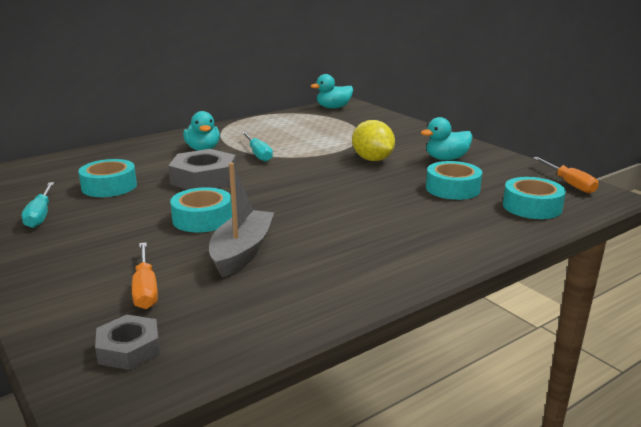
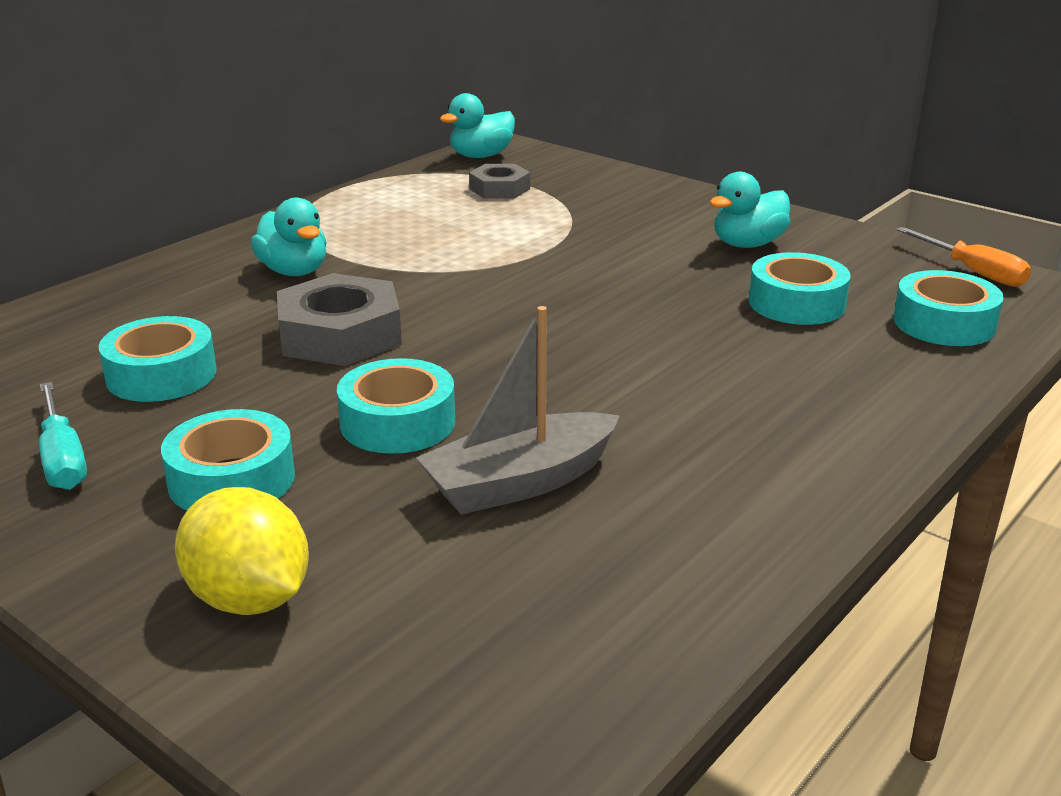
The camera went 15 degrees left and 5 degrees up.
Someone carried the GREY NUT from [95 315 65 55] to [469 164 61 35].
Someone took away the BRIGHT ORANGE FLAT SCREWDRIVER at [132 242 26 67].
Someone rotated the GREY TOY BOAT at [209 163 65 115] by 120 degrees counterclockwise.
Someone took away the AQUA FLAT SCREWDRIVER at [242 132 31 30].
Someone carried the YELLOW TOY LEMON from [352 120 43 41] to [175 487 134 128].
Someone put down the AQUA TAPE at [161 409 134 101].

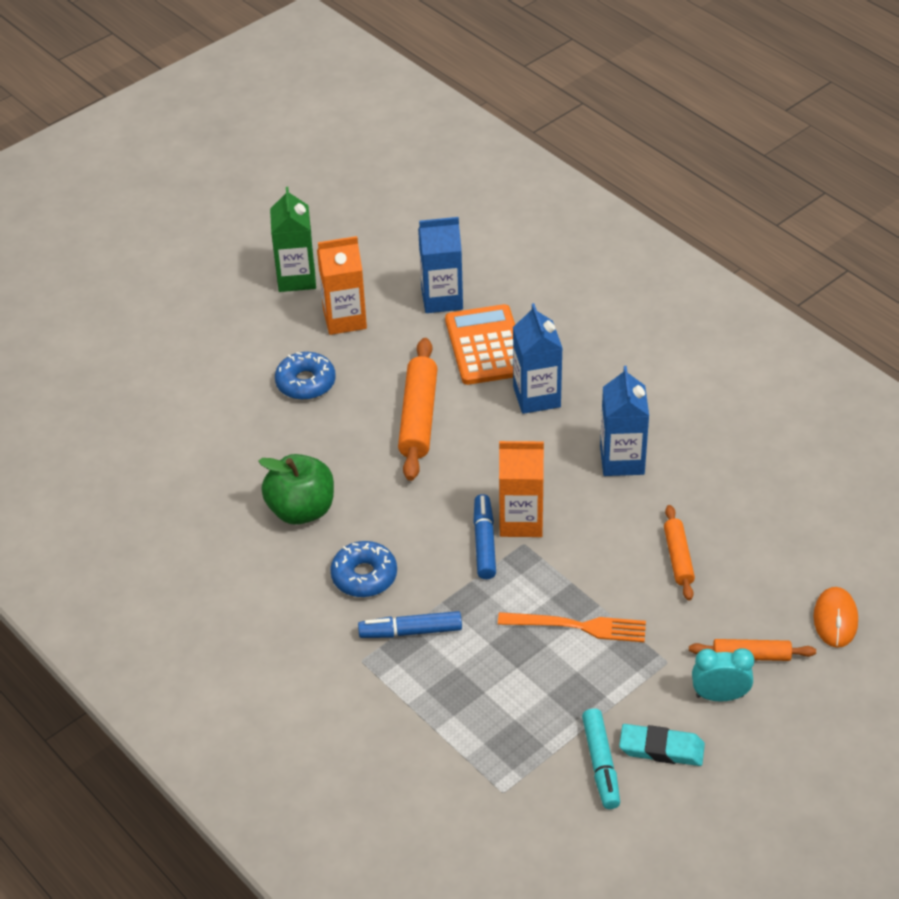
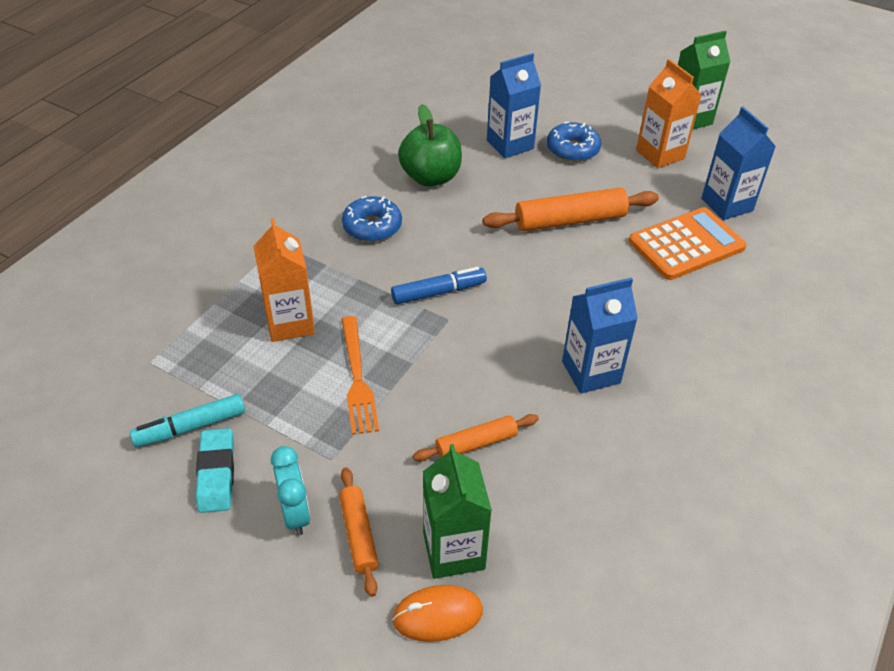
The camera went 70 degrees right and 0 degrees up.
Someone took away the ROYAL BLUE MARKER PEN at [358 611 104 27].
Someone carried the BRIGHT ORANGE CARTON from [499 441 45 96] to [253 218 62 124].
Someone carried the ROYAL BLUE CARTON from [513 303 50 111] to [487 53 54 105].
Someone put down the EMERALD CARTON at [423 444 69 135].

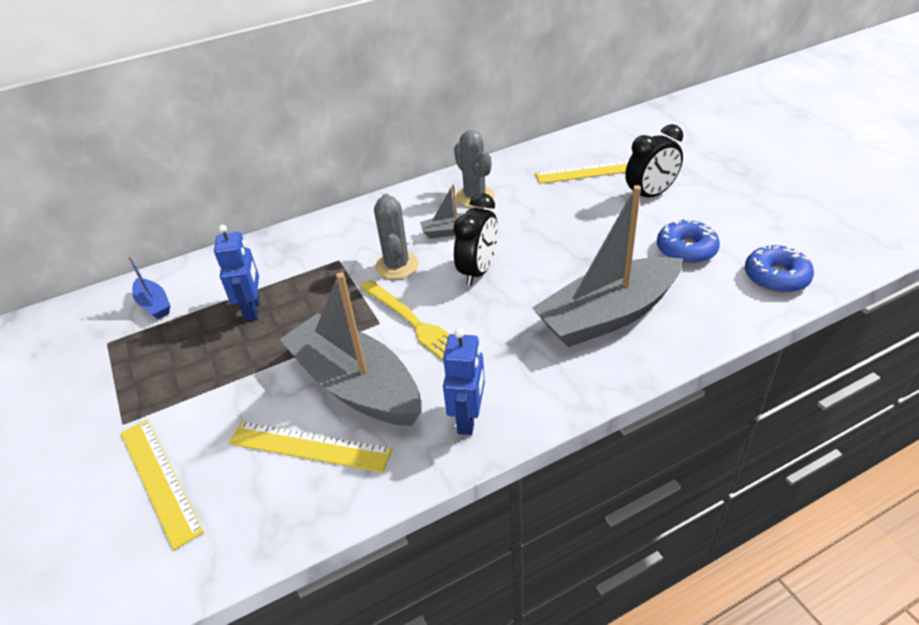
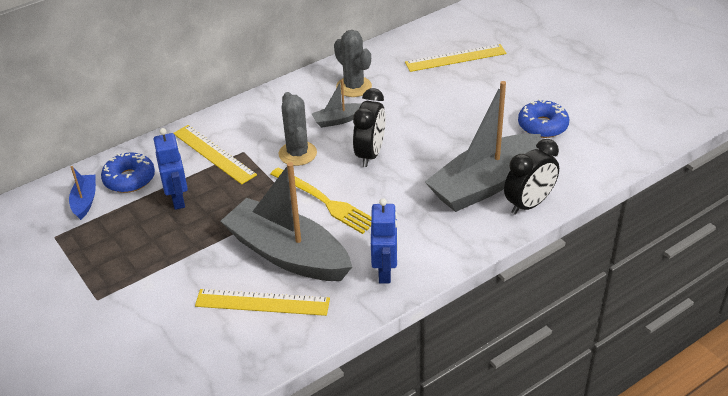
The camera went 10 degrees left and 0 degrees up.
Someone carried the YELLOW STRAIGHTEDGE from [121 420 83 130] to [174 125 83 60].
Someone rotated the ROYAL BLUE TOY BOAT at [128 255 43 64] by 135 degrees counterclockwise.
Someone carried the JET-BLACK ALARM CLOCK from [625 124 58 73] to [504 139 55 76].
Someone carried the ROYAL BLUE GLAZED DONUT from [745 245 69 48] to [101 152 54 41].

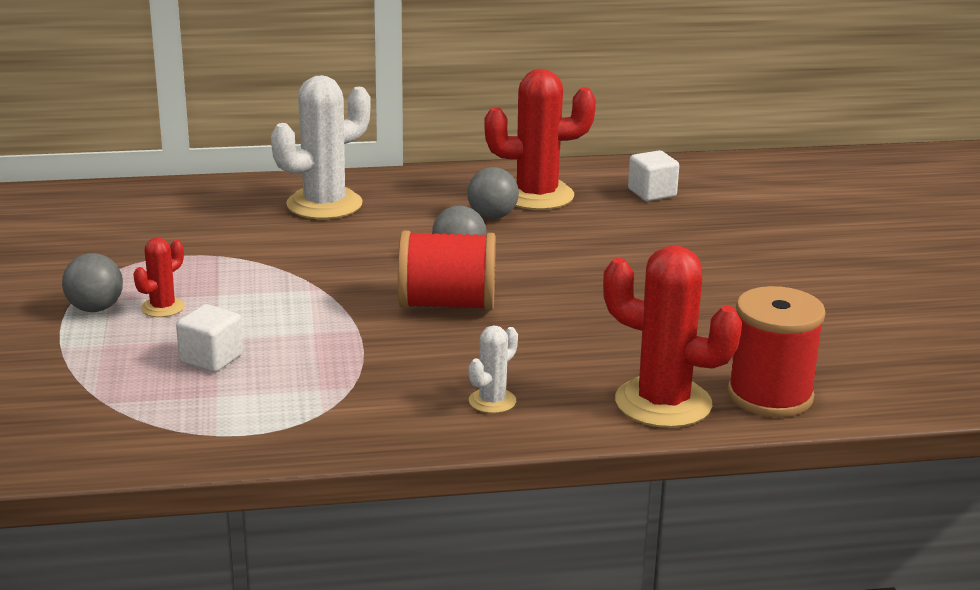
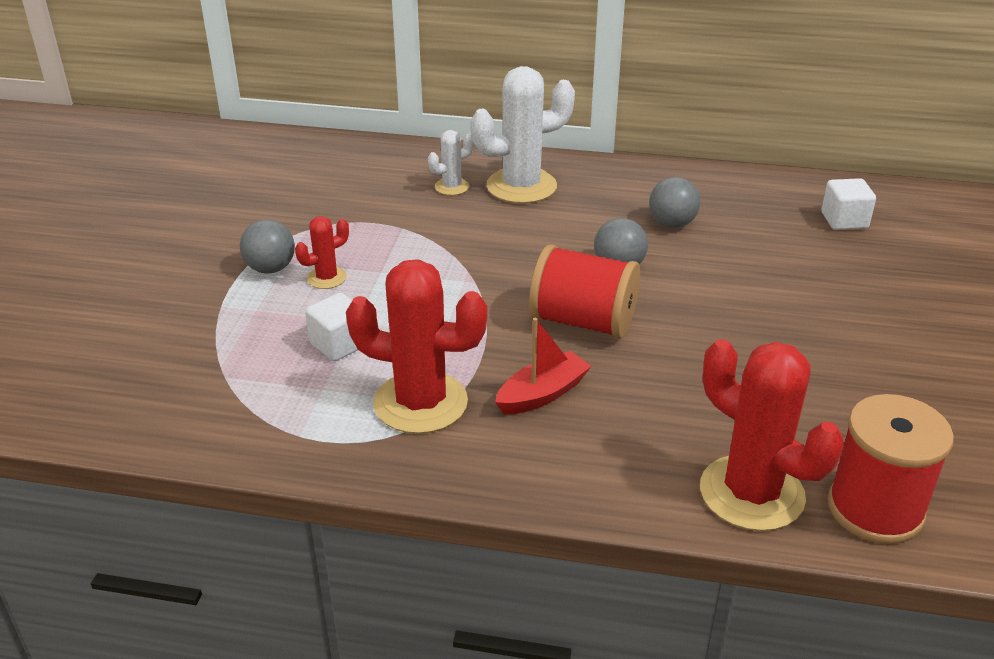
The camera went 20 degrees right and 10 degrees up.
Someone carried the WHITE CACTUS from [469 325 49 88] to [428 130 46 65].
Someone carried the SCARLET CACTUS from [484 69 112 141] to [346 260 141 174].
Someone put down the SCARLET TOY BOAT at [495 318 96 96].

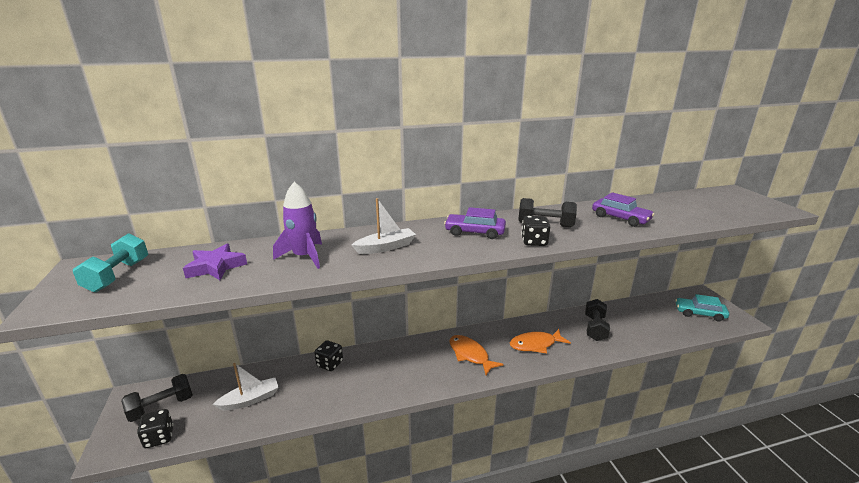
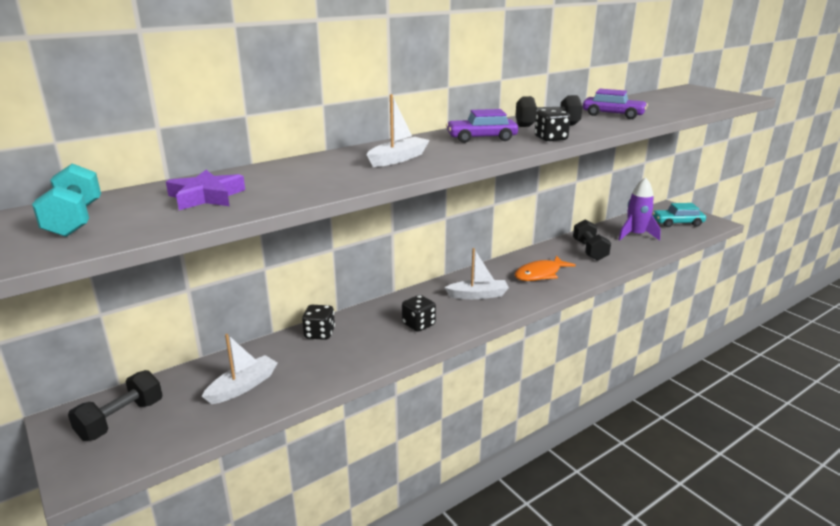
The camera went 20 degrees left and 0 degrees up.
Someone carried the JET-BLACK GAME DIE from [137 409 37 39] to [402 295 34 37].
Someone carried the VIOLET ROCKET from [273 182 49 87] to [618 177 43 64].
Someone swapped the BRIGHT ORANGE FISH at [449 335 55 40] for the WHITE TOY BOAT at [444 248 65 51].

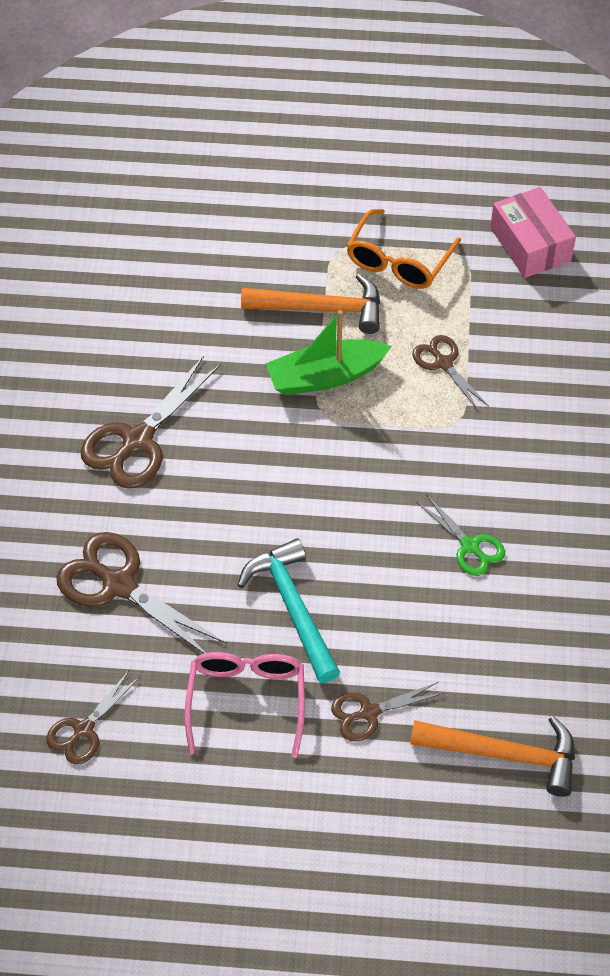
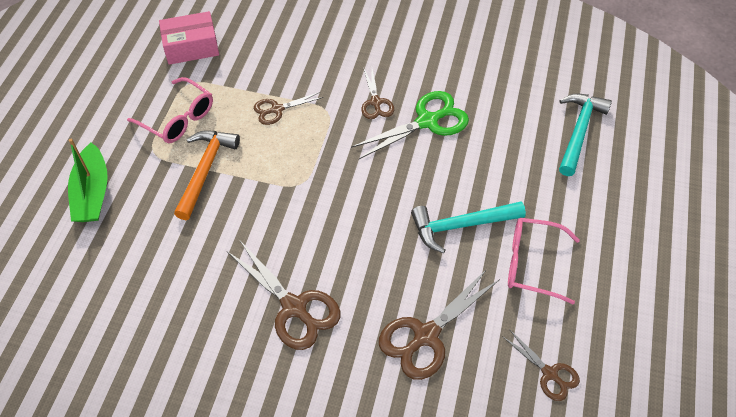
The camera went 80 degrees left and 0 degrees up.
Someone carried the EMERALD TOY BOAT from [265 310 127 85] to [68 139 40 83].
Someone carried the BROWN PAIR OF SCISSORS from [331 682 113 59] to [361 69 33 50].
Someone repainted the BRIGHT ORANGE EYEGLASSES at [346 209 115 80], which became the ROSY EYEGLASSES at [127 77 86 66].
Someone repainted the BRIGHT ORANGE CLAW HAMMER at [410 716 165 81], which became the AQUA CLAW HAMMER at [559 93 53 83].
Someone scaled the EMERALD PAIR OF SCISSORS at [416 494 89 82] by 1.72.

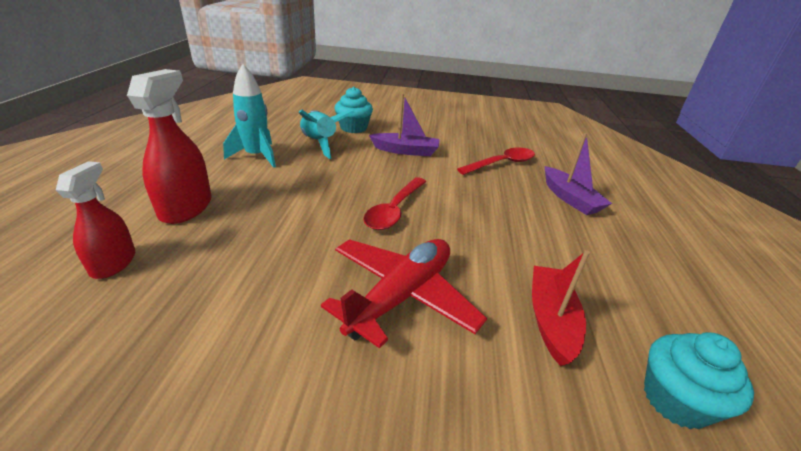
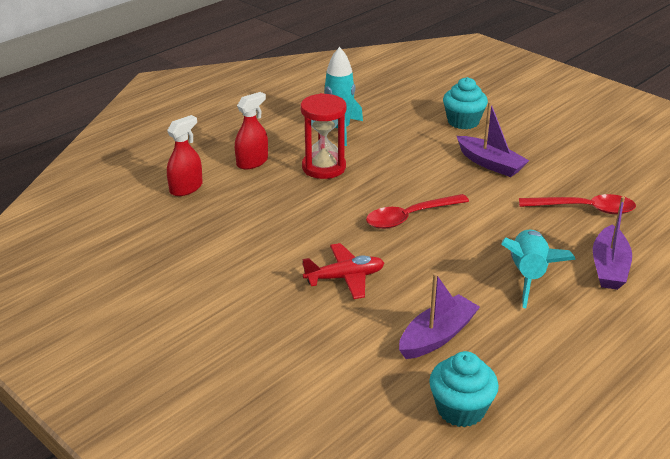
The camera went 40 degrees right and 0 degrees up.
Someone scaled the SCARLET SPRAY BOTTLE at [127 69 85 155] by 0.65.
Someone carried the AQUA ROCKET from [299 110 56 49] to [501 230 75 78].
Someone scaled the SCARLET TOY PLANE at [321 239 166 110] by 0.64.
Someone repainted the SCARLET TOY BOAT at [532 250 58 116], which became the VIOLET TOY BOAT at [399 273 81 86].
Someone put down the SCARLET SANDGLASS at [300 93 46 86].

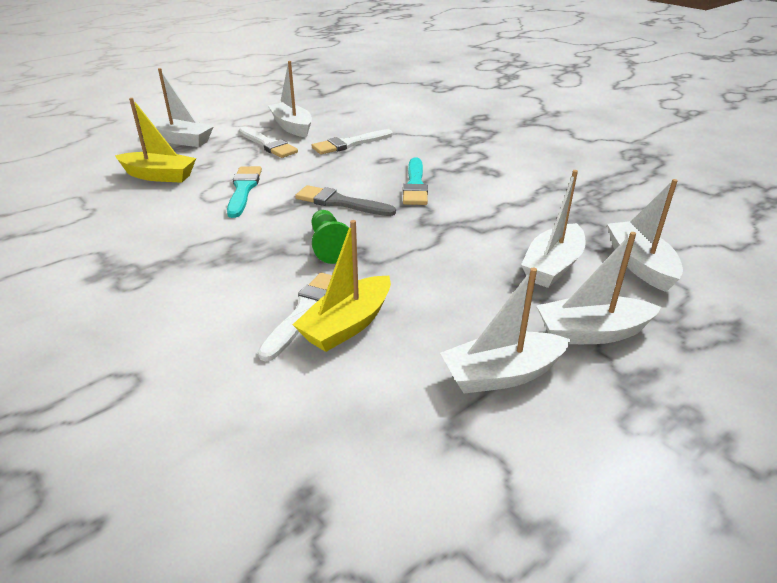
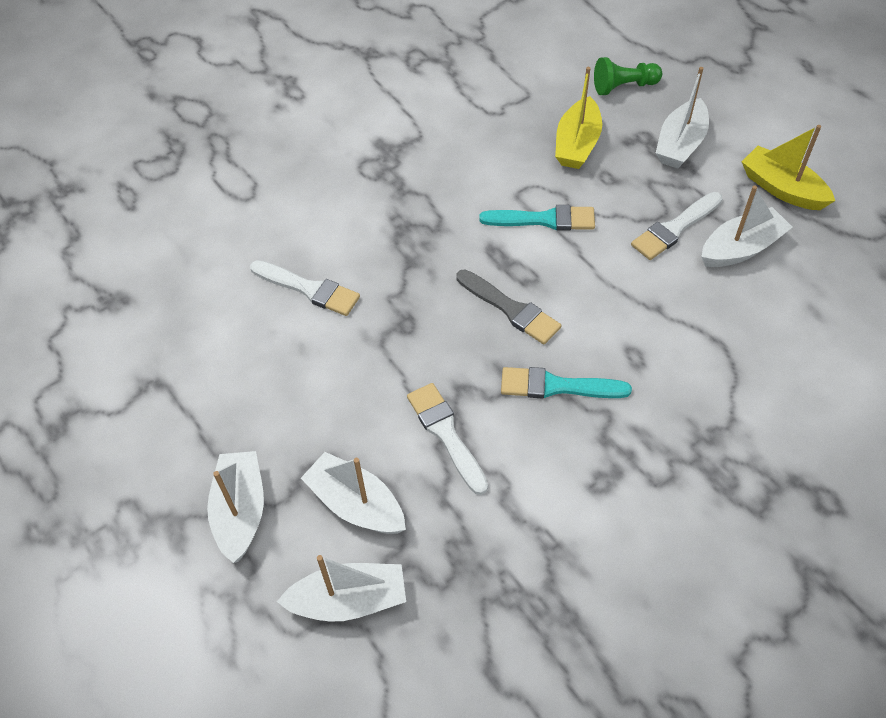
The camera went 95 degrees right and 20 degrees up.
Someone carried the YELLOW TOY BOAT from [293 220 98 132] to [742 125 93 85].
Someone rotated the GREY BRUSH at [295 185 101 31] by 105 degrees clockwise.
Someone carried the EMERALD CHESS PAWN from [311 210 38 54] to [594 57 68 38].
Someone carried the WHITE BRUSH from [312 129 81 26] to [407 383 81 112].
Someone took away the WHITE TOY BOAT at [440 268 131 126].

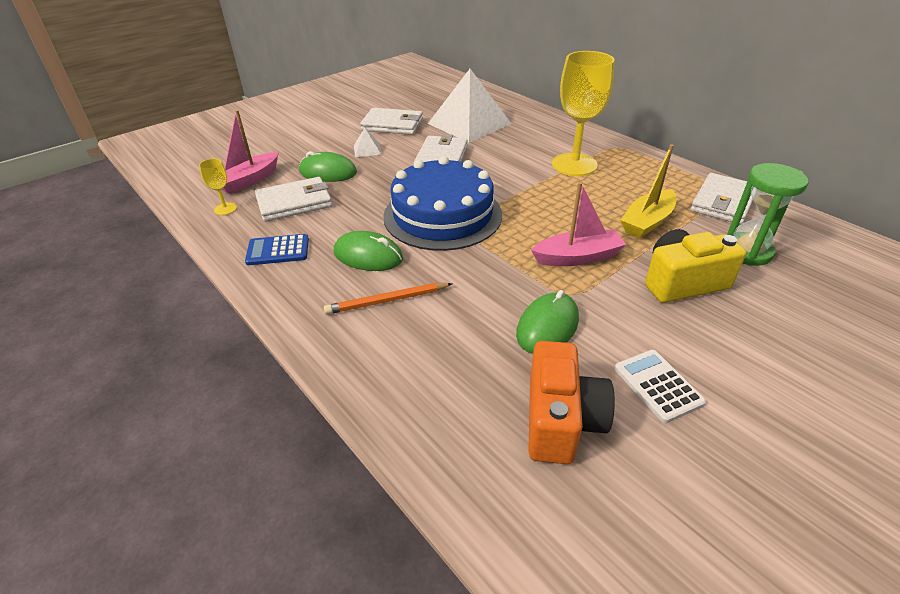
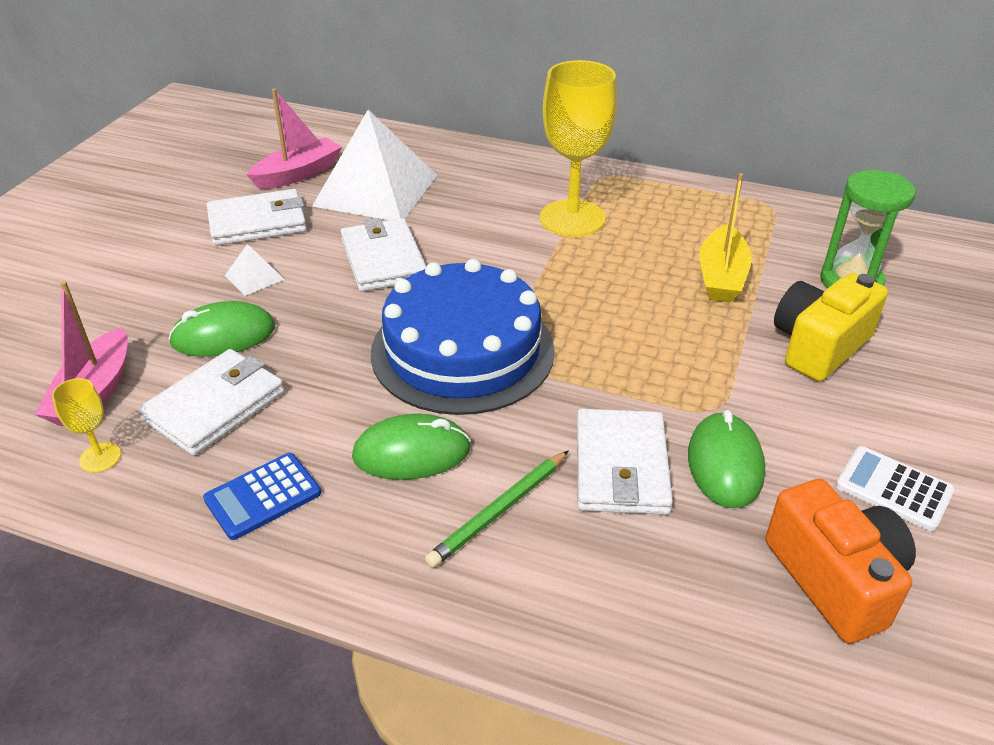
The camera went 30 degrees left and 0 degrees up.
Someone repainted the BRIGHT ORANGE PENCIL at [324 283 129 31], which became the EMERALD PENCIL at [425 451 143 117].
Someone carried the ROSY TOY BOAT from [531 182 96 84] to [247 89 95 100].
Someone carried the WHITE BILLFOLD from [691 173 62 51] to [577 409 96 106].

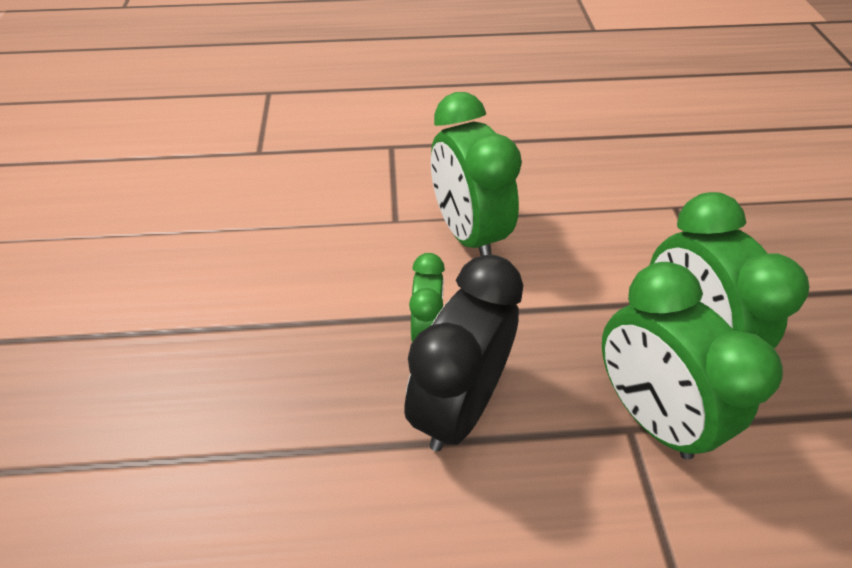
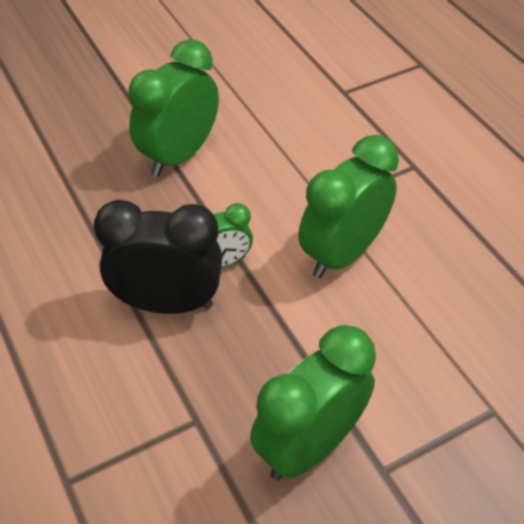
The camera went 65 degrees right and 0 degrees up.
Someone carried the EMERALD ALARM CLOCK from [602 262 181 198] to [129 39 90 138].

